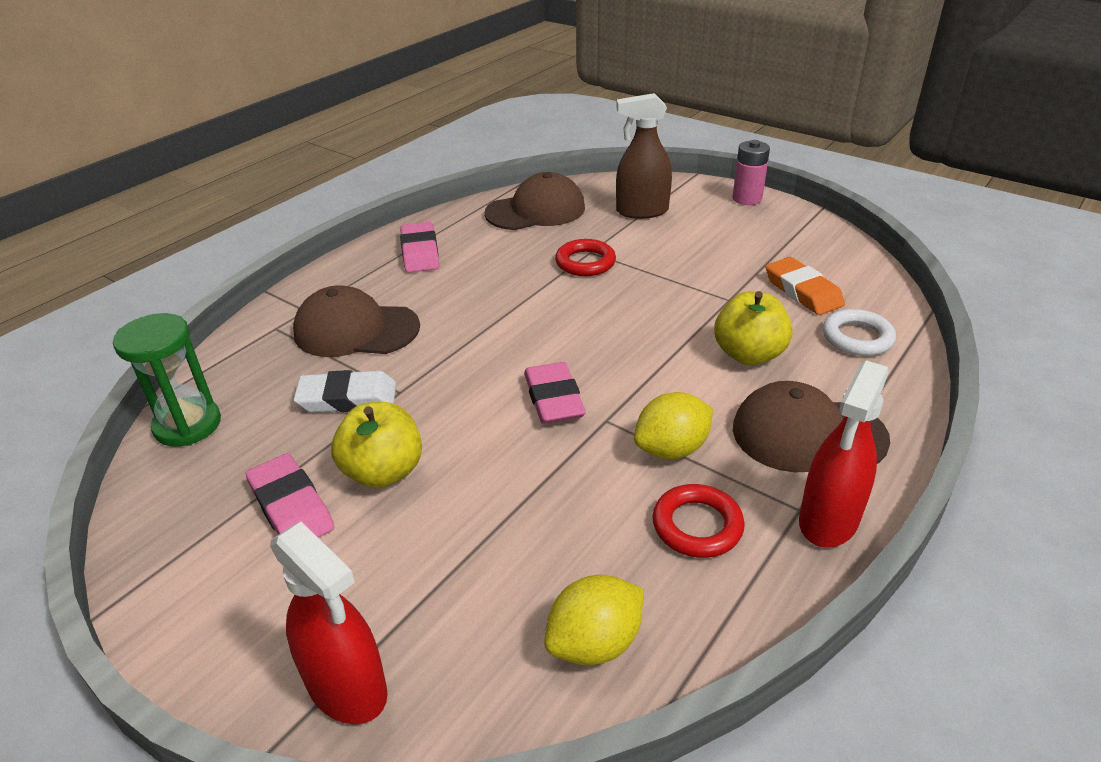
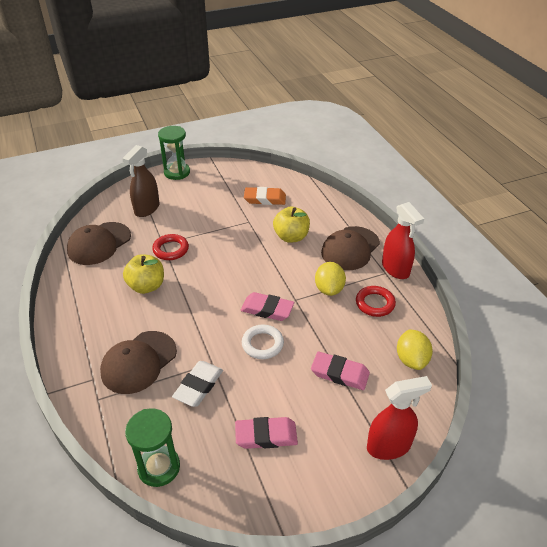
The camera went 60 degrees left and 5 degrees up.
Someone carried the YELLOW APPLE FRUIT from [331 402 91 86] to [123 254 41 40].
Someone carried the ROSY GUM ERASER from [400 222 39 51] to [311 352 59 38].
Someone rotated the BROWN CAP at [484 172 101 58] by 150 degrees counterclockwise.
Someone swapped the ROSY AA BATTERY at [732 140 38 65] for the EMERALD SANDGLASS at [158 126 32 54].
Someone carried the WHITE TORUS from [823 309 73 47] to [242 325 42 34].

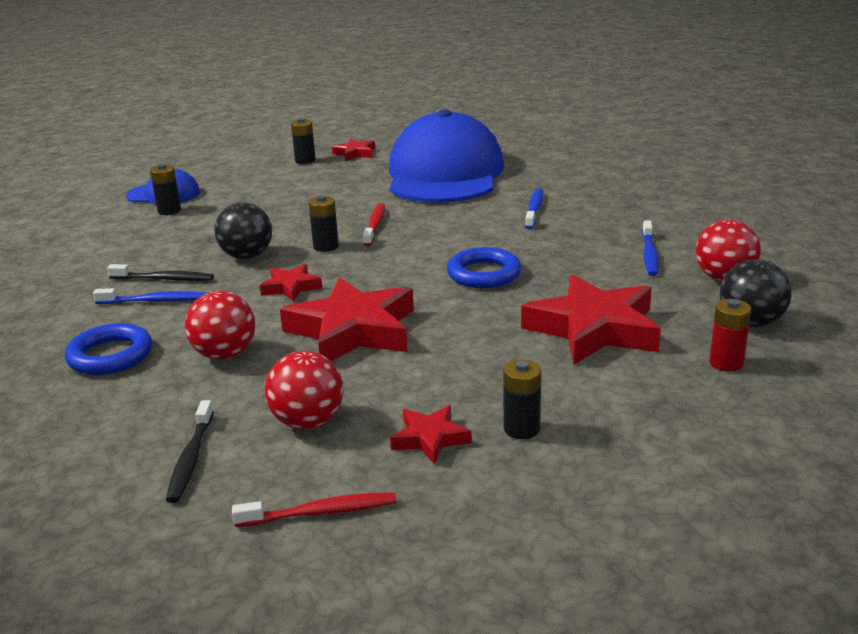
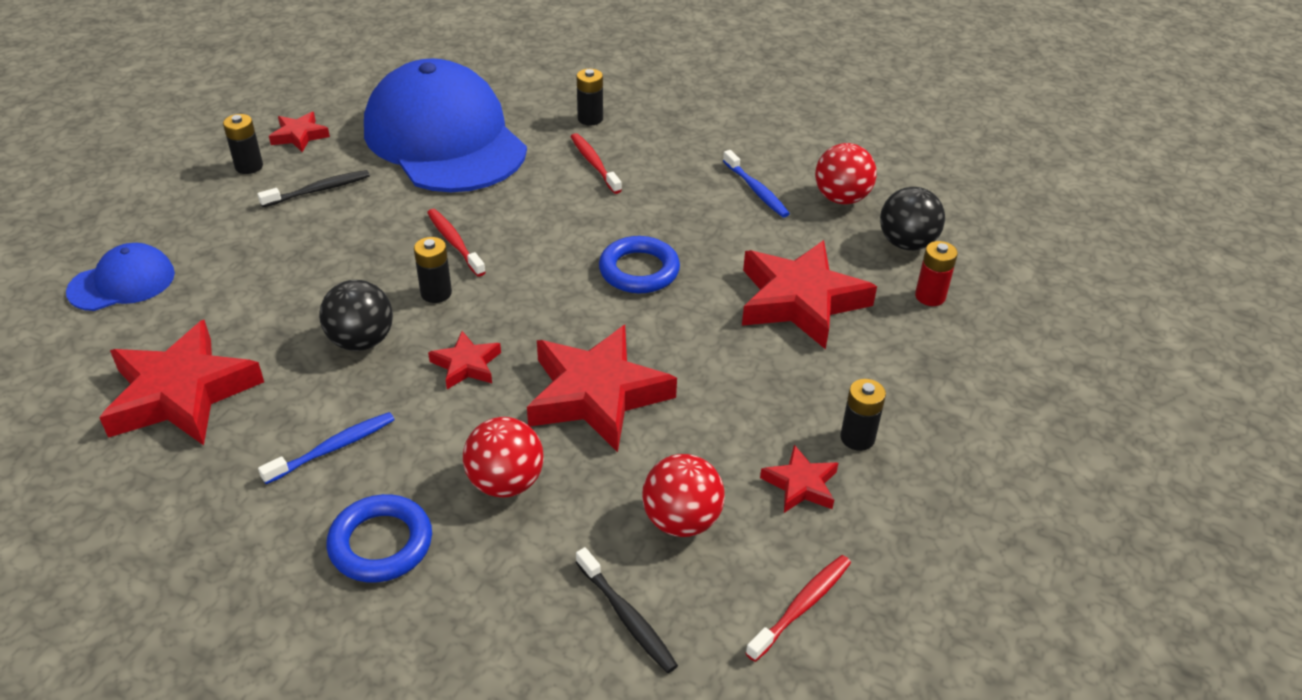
The camera went 40 degrees left and 15 degrees up.
Someone carried the JET-BLACK DENTAL BRUSH from [107 264 107 17] to [257 170 113 37].
Someone carried the JET-BLACK AA BATTERY from [150 164 31 51] to [577 69 26 57].
Someone repainted the ROYAL BLUE DENTAL BRUSH at [525 188 18 41], which became the SCARLET DENTAL BRUSH at [571 133 51 61].
Someone put down the SCARLET STAR SHAPE at [99 320 165 125].

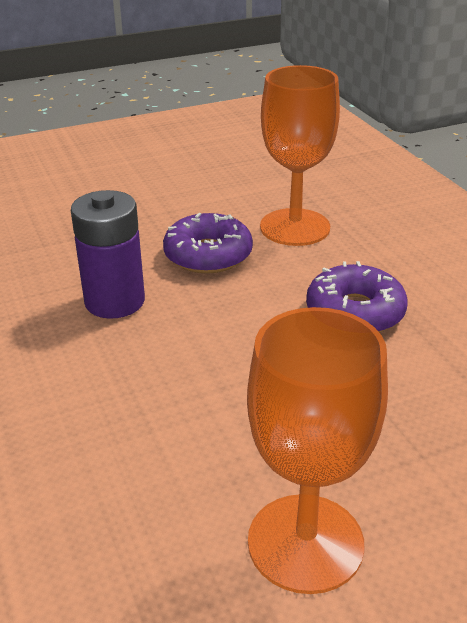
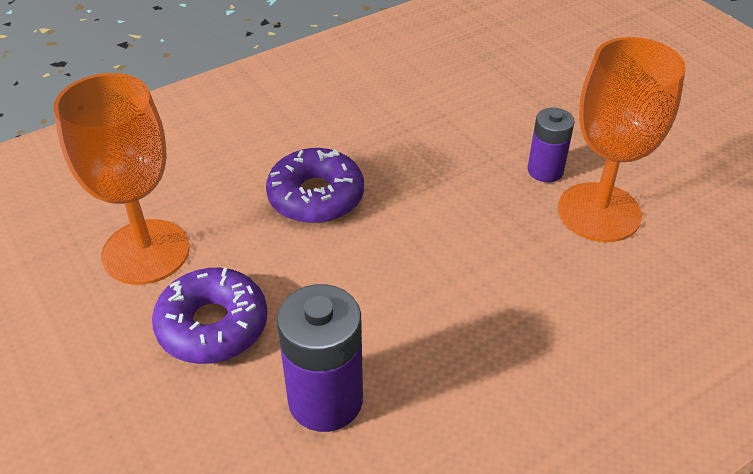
The camera went 100 degrees left and 10 degrees up.
Someone put down the VIOLET AA BATTERY at [527 108 48 74].

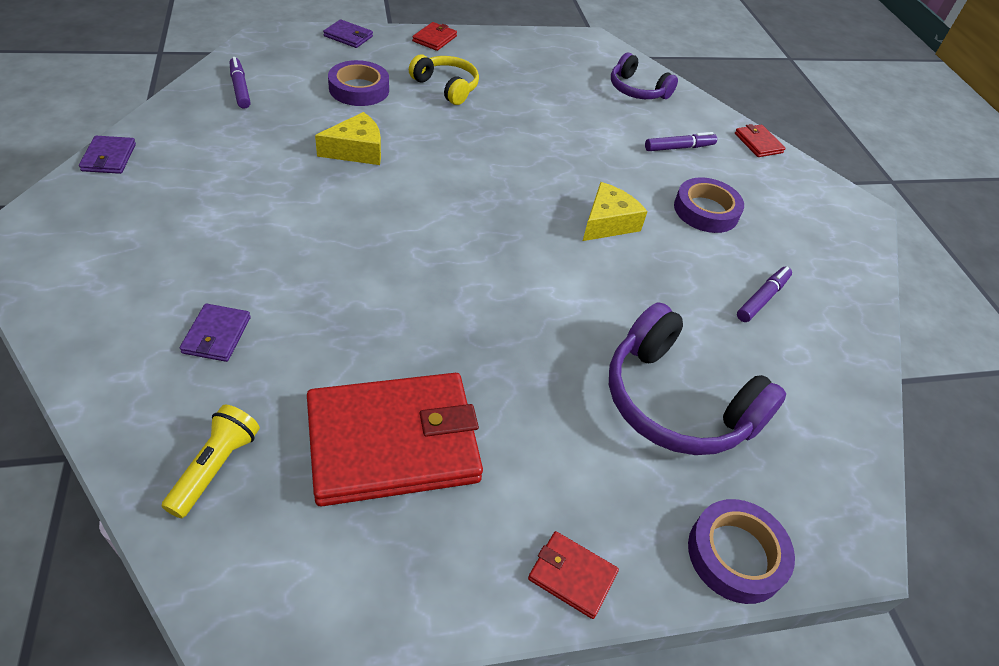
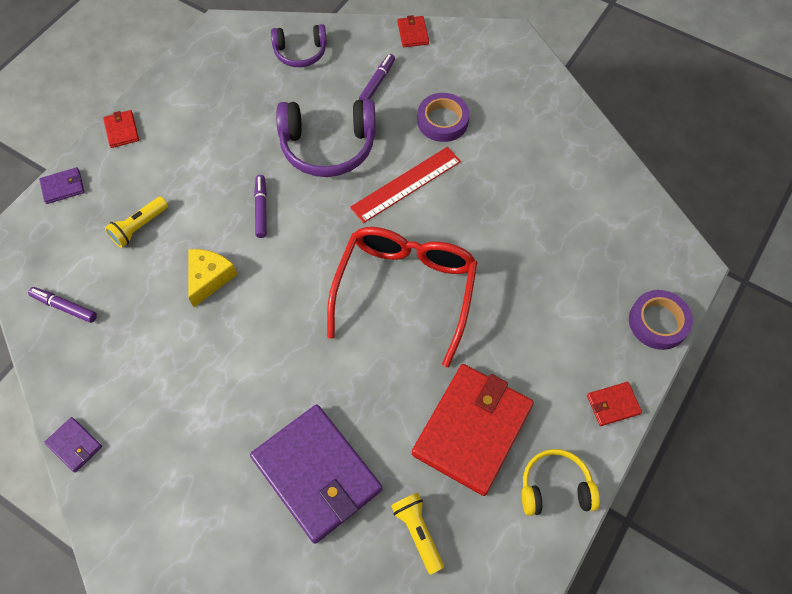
The camera went 40 degrees left and 15 degrees up.
Someone scaled the VIOLET BILLFOLD at [180 303 71 59] by 2.36.
Someone swapped the VIOLET TAPE at [328 60 61 46] for the YELLOW POCKET TORCH at [105 196 63 52].
Someone carried the YELLOW OVER-EAR HEADPHONES from [409 55 70 50] to [522 449 78 67].
Someone swapped the YELLOW CHEESE WEDGE at [583 182 65 59] for the SCARLET STRAIGHTEDGE at [350 147 111 76].
Someone carried the VIOLET OVER-EAR HEADPHONES from [609 302 177 153] to [276 99 100 78].
Someone rotated the SCARLET BILLFOLD at [735 124 51 33] by 60 degrees clockwise.
Someone carried the VIOLET MARKER PEN from [737 267 55 55] to [254 175 13 63].
Someone put down the SCARLET EYEGLASSES at [327 227 151 140].

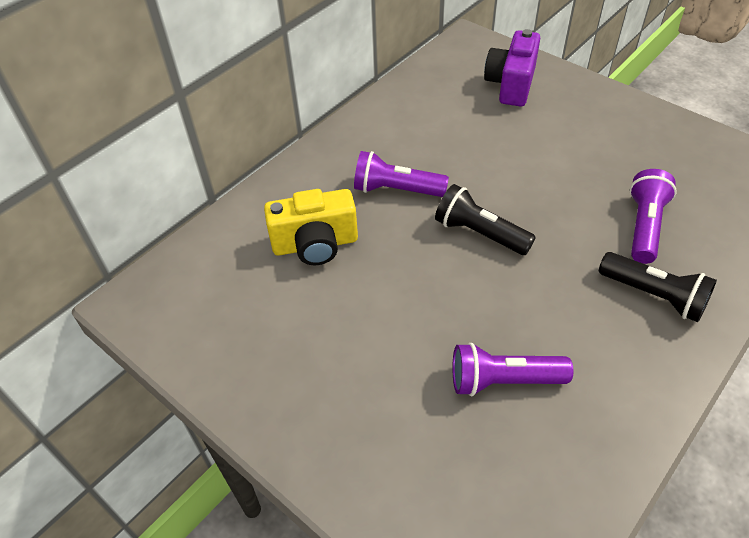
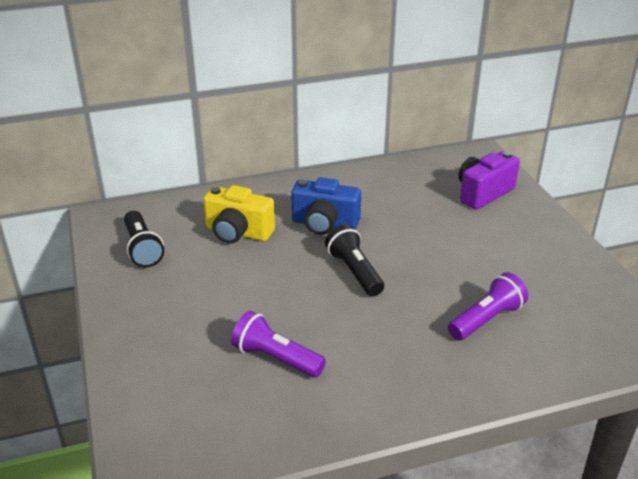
The camera went 30 degrees right and 15 degrees down.
Someone swapped the VIOLET POCKET TORCH at [354 151 95 46] for the ROYAL BLUE CAMERA at [291 177 70 58].
Someone carried the JET-BLACK POCKET TORCH from [599 252 118 70] to [124 211 40 57].

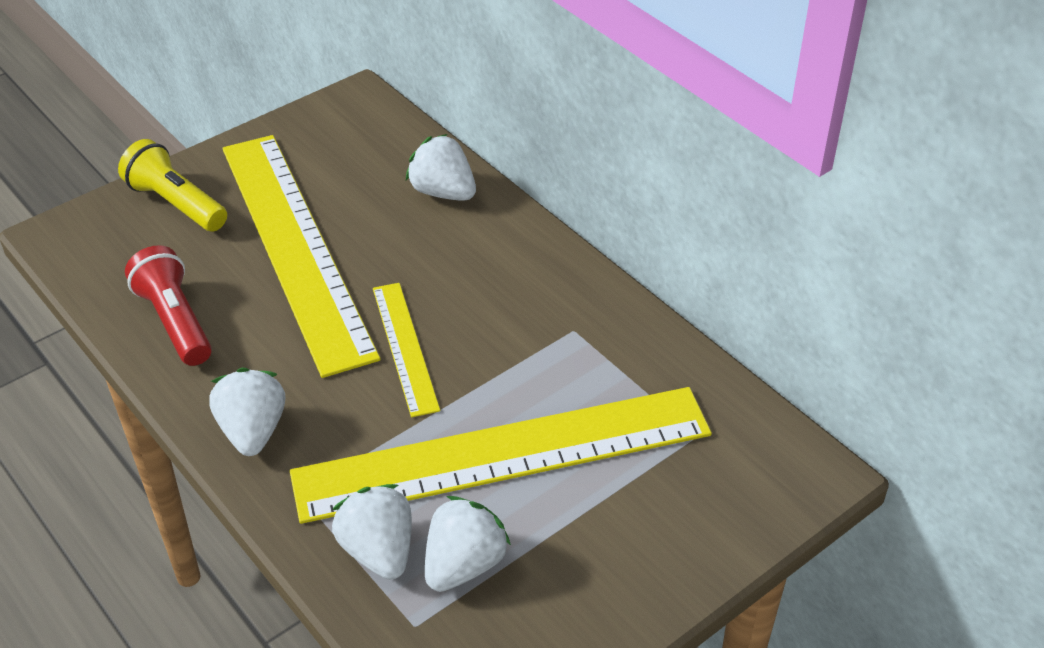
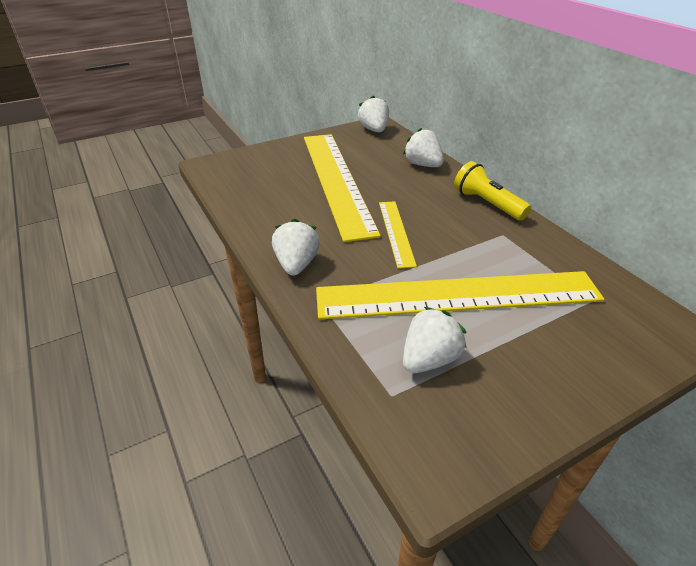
The camera went 10 degrees right and 5 degrees down.
Someone carried the YELLOW POCKET TORCH from [118 139 109 93] to [454 161 77 60].
Someone took away the SCARLET POCKET TORCH at [125 245 87 121].
Someone carried the WHITE BERRY from [332 484 80 96] to [358 95 31 37].

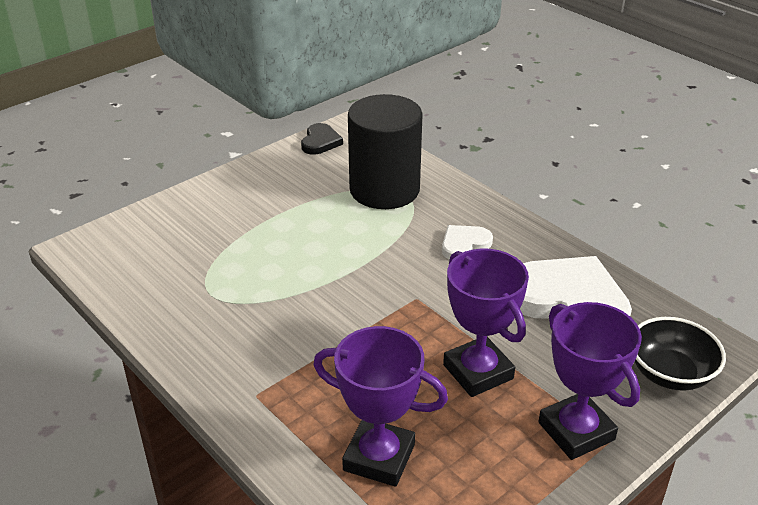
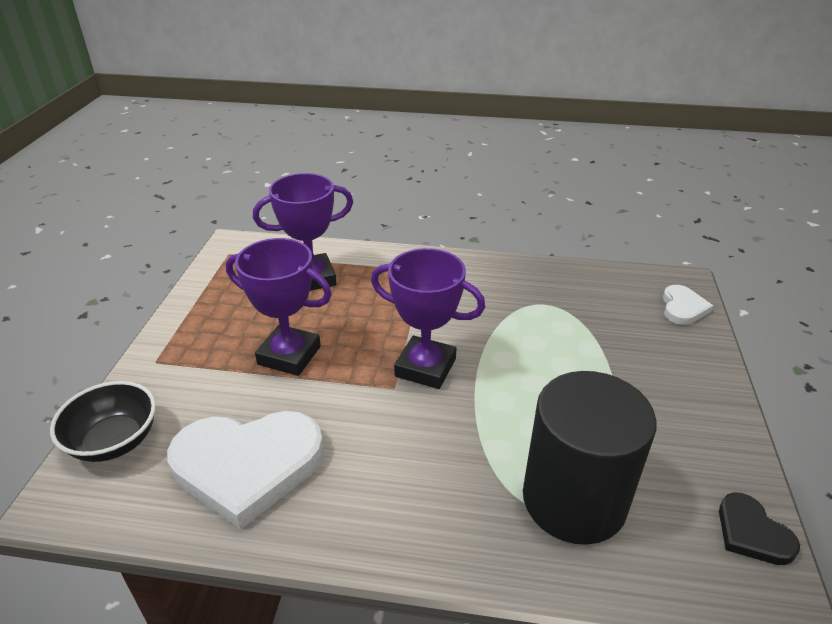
The camera went 140 degrees right and 0 degrees up.
Someone carried the WHITE HEART SHAPE from [442 225 51 35] to [663 285 50 40].
Someone carried the VIOLET AWARD CUP from [538 302 104 158] to [371 248 114 141].

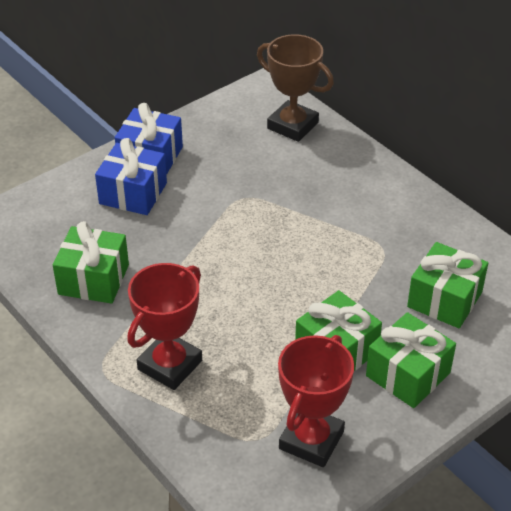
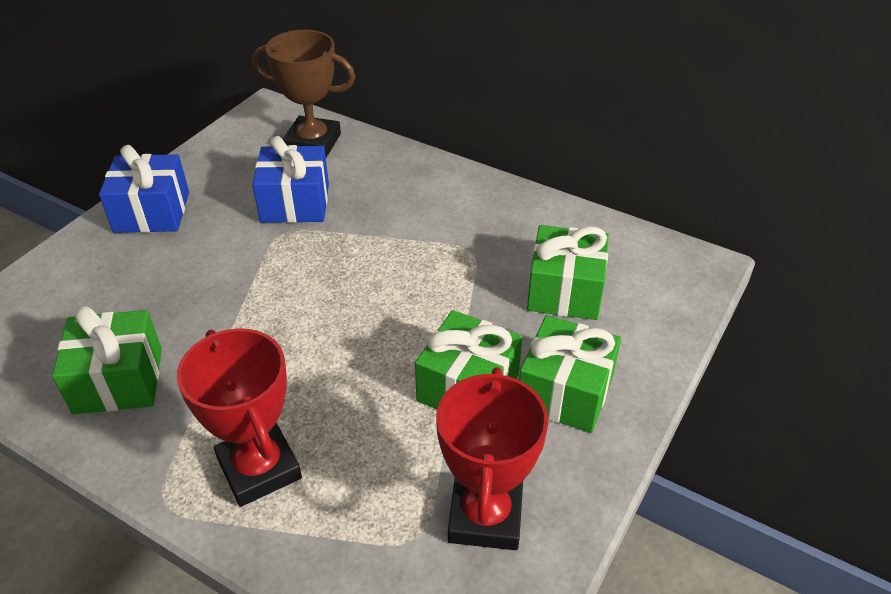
The camera went 20 degrees left and 0 degrees up.
Someone carried the ROYAL BLUE WRAPPED GIFT from [95 138 72 77] to [252 136 77 87].
Someone rotated the SCARLET AWARD CUP at [127 263 75 127] by 45 degrees counterclockwise.

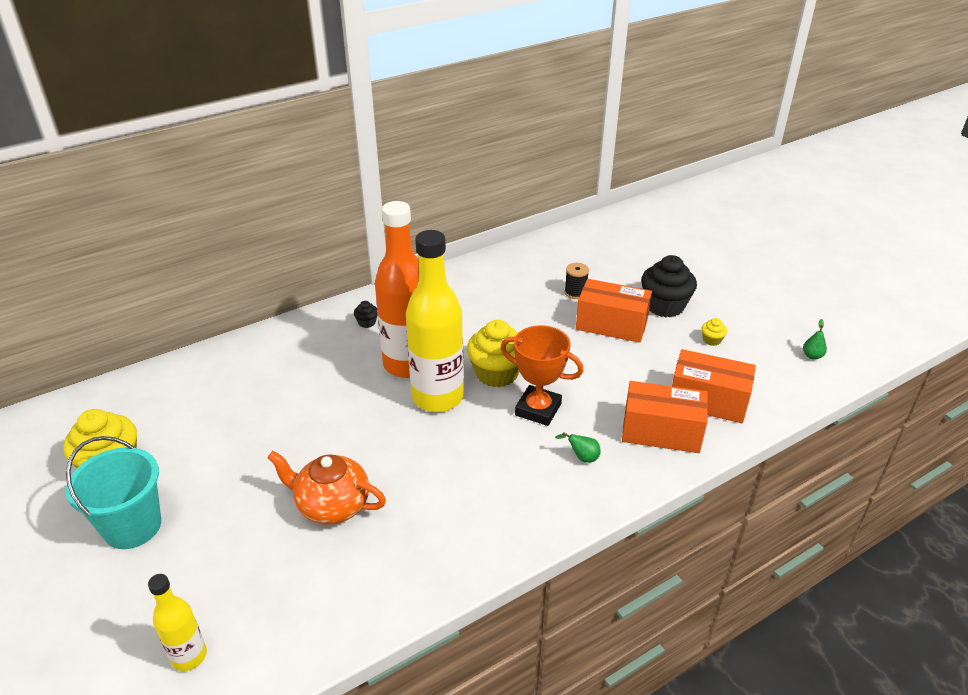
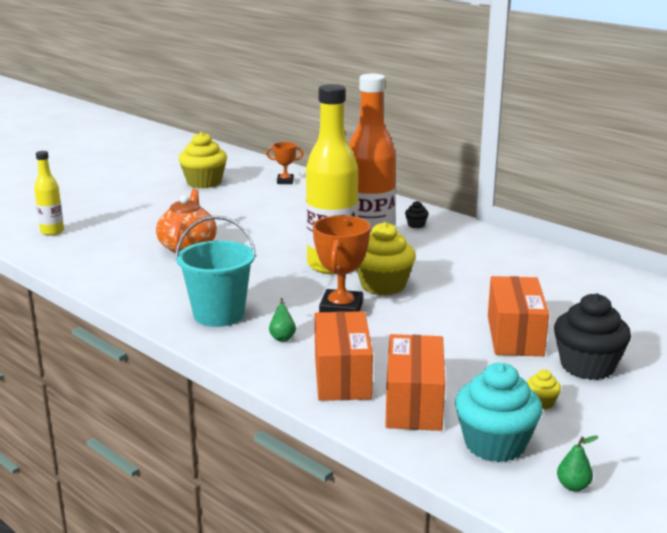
The camera went 75 degrees right and 15 degrees down.
Someone carried the AQUA BUCKET from [66 436 95 113] to [175 216 81 111].
Someone took away the JET-BLACK REEL OF THREAD at [565 263 24 36].
Someone put down the BRIGHT ORANGE AWARD CUP at [266 142 37 42].
Someone put down the AQUA CUPCAKE at [455 363 88 99].

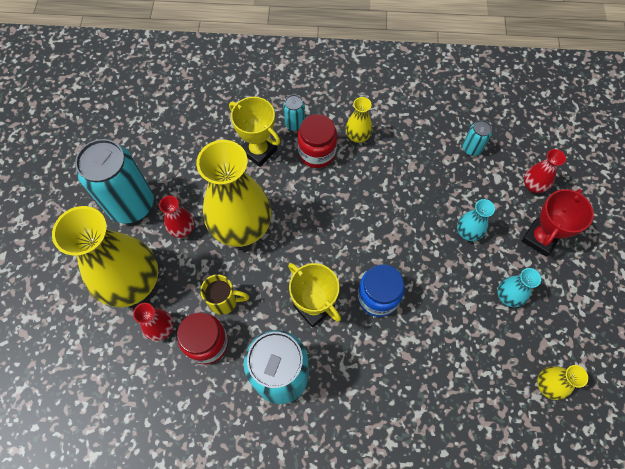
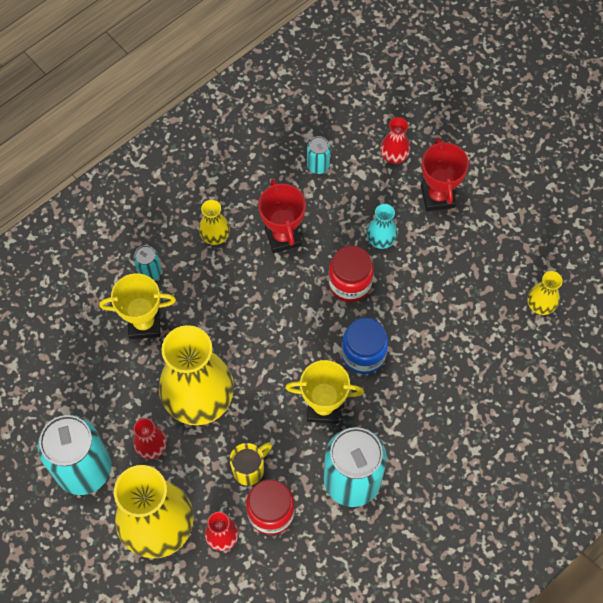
The camera went 45 degrees left and 0 degrees up.
Someone carried the SCARLET JAR from [298 114 39 54] to [328 246 46 56].
Someone took away the AQUA VASE at [497 268 44 39].
Someone put down the SCARLET AWARD CUP at [258 179 48 74].

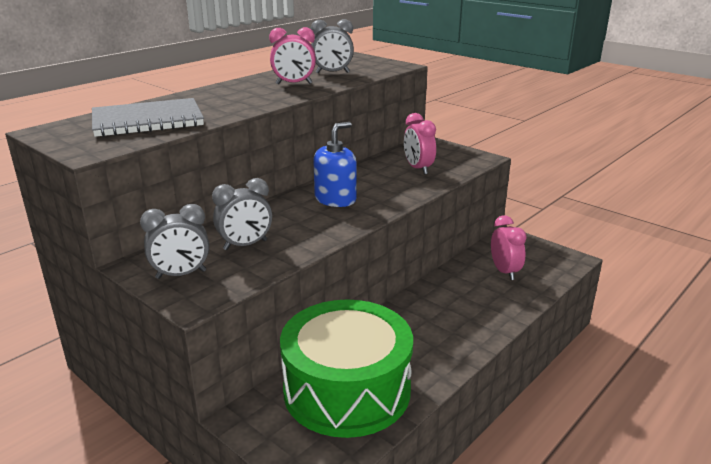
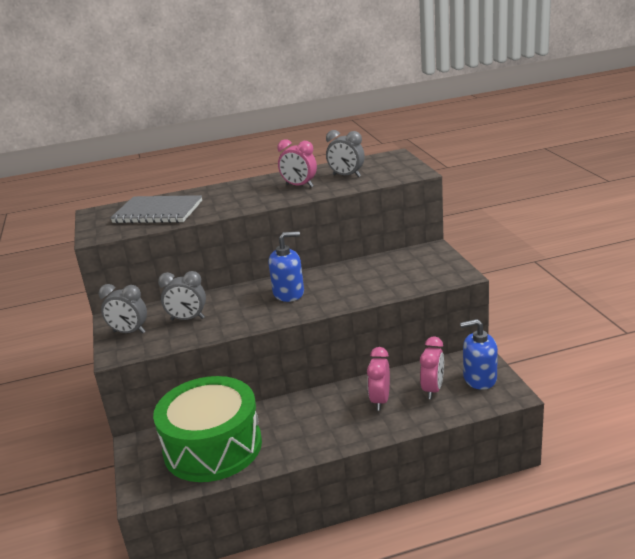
The camera went 35 degrees right and 0 degrees up.
Someone carried the ROSY ALARM CLOCK from [404 113 32 62] to [367 347 23 64].
Someone put down the ROYAL BLUE SOAP DISPENSER at [460 319 38 71].

